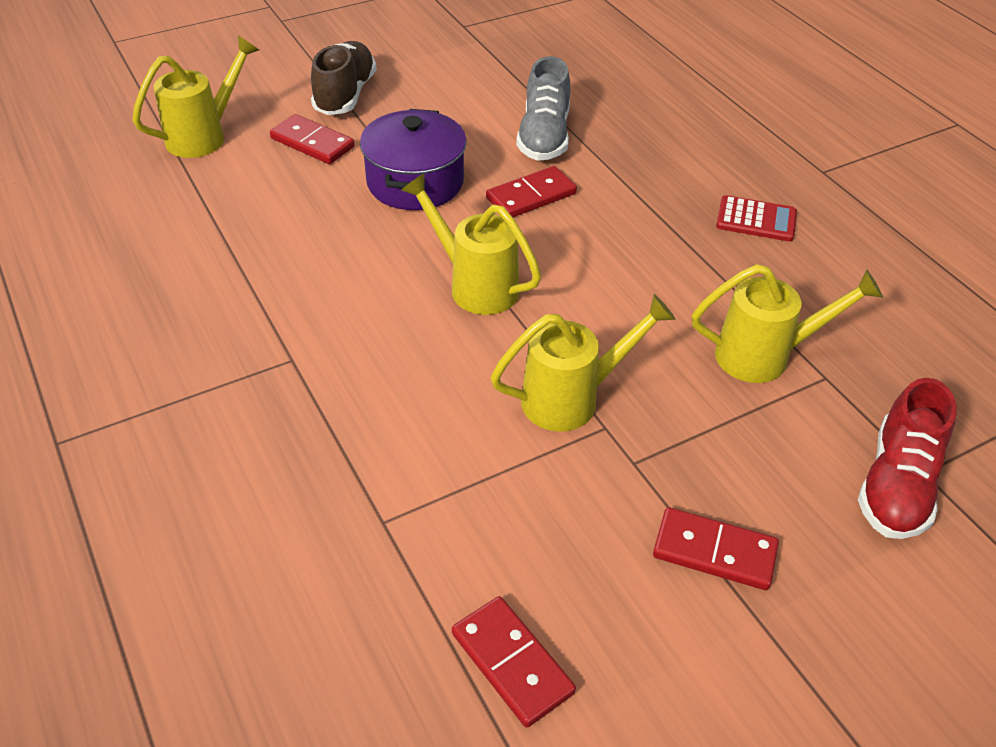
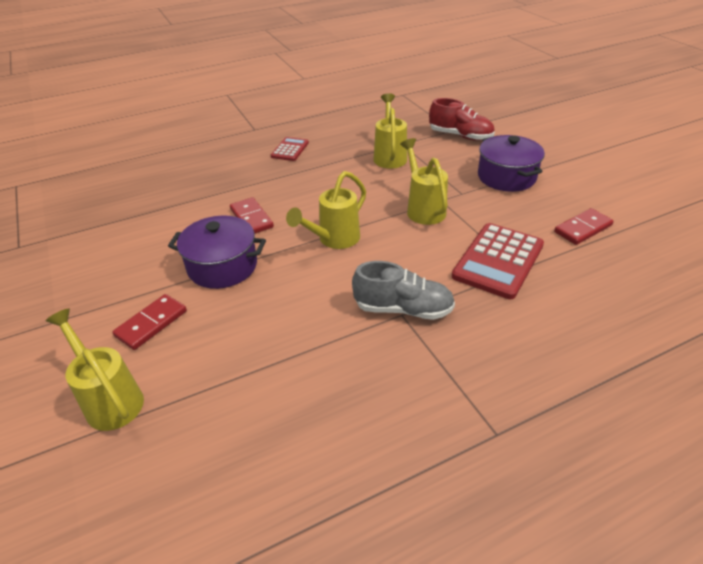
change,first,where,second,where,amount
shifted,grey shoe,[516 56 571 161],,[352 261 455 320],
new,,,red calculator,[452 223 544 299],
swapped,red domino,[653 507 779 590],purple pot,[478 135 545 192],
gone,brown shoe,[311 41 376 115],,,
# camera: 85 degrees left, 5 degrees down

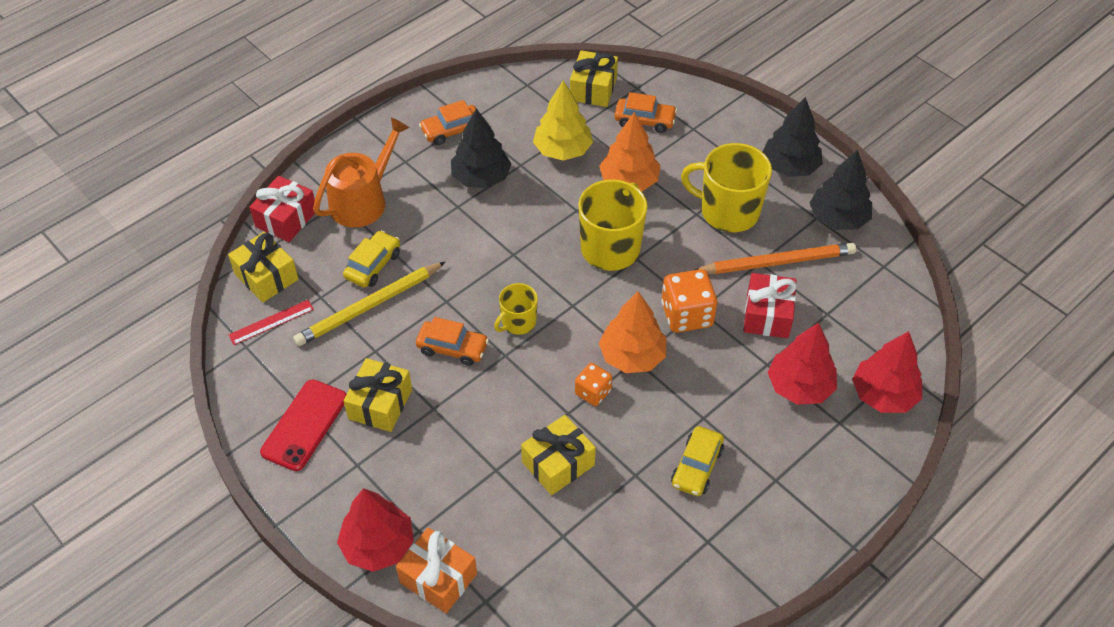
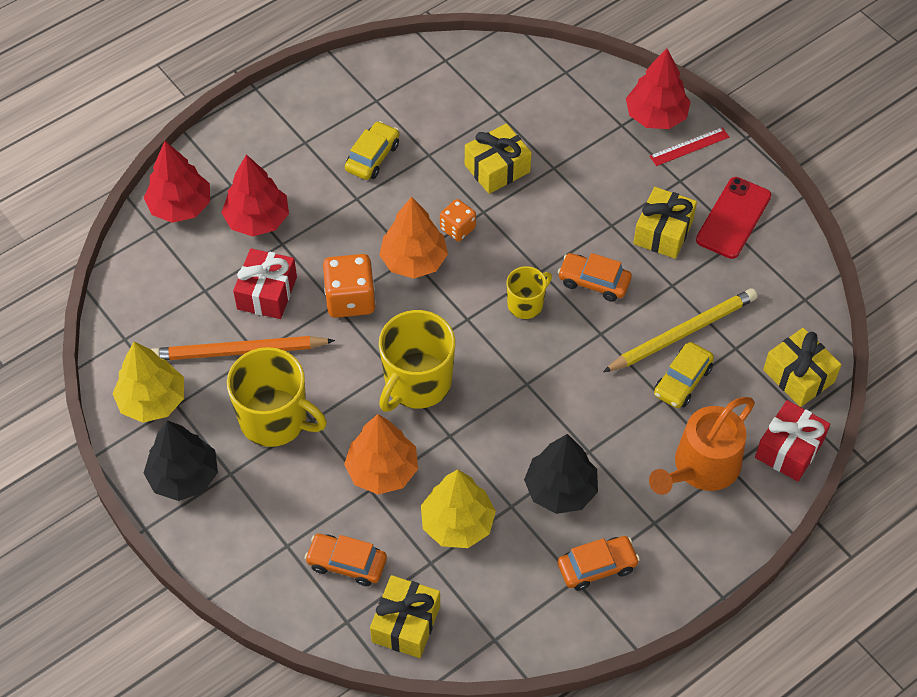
change,first,where,second,where,amount
repainted,black tree,[810 150 872 230],yellow tree,[112 342 184 423],
shifted,red ruler,[229 300 314 345],,[650 127 729 166],
gone,orange gift,[396 527 477 613],,,
# camera: 175 degrees left, 5 degrees up

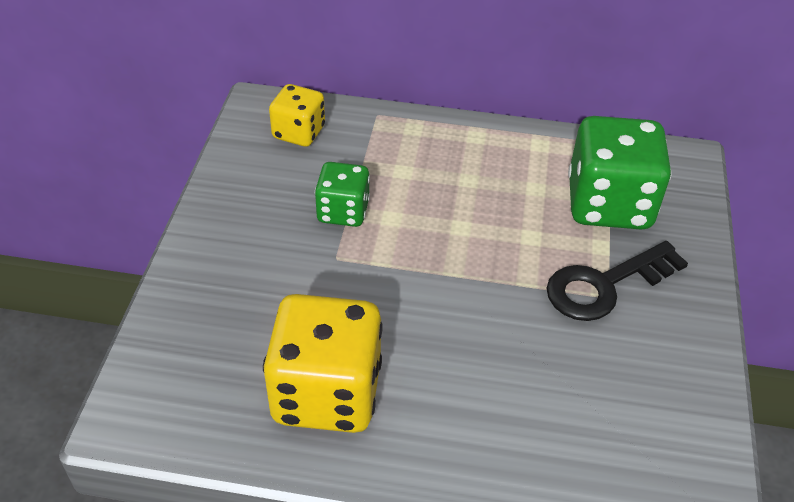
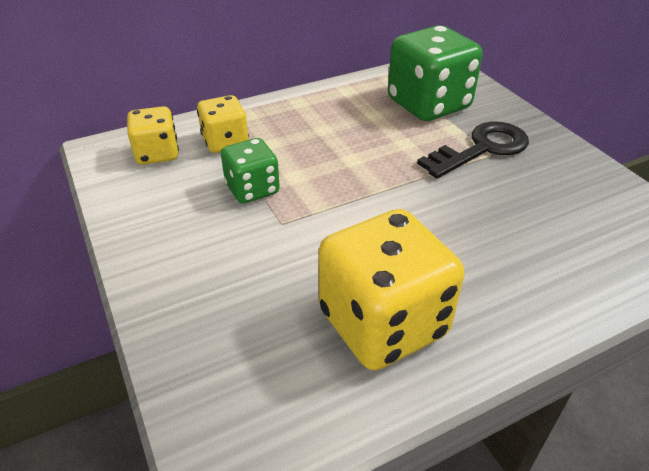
change,first,where,second,where,amount
new,,,yellow dice,[197 95 249 153],
rotated,black key,[546 241 688 321],,[417 122 529 178],150 degrees counterclockwise
# camera: 35 degrees left, 5 degrees down

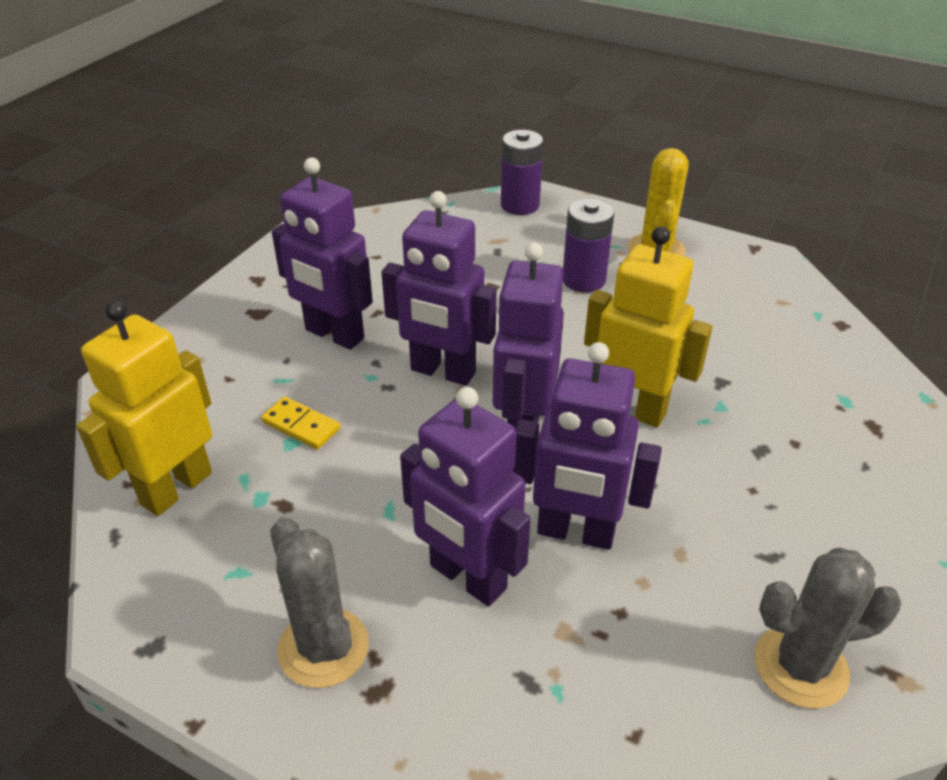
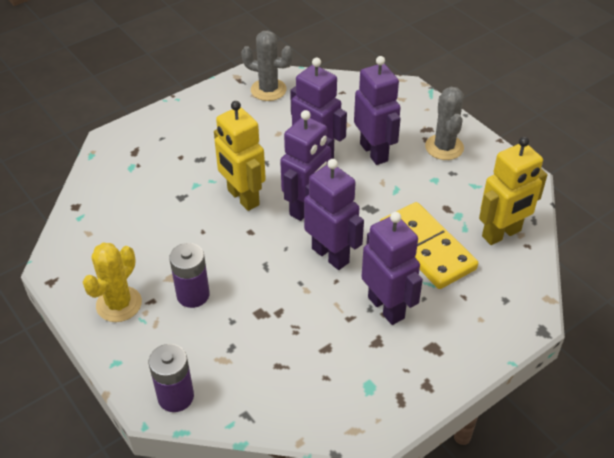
change,first,where,second,where,amount
scaled,yellow domino,[261 396 340 449],,[380 202 478 289],x2.26
# camera: 155 degrees left, 5 degrees up

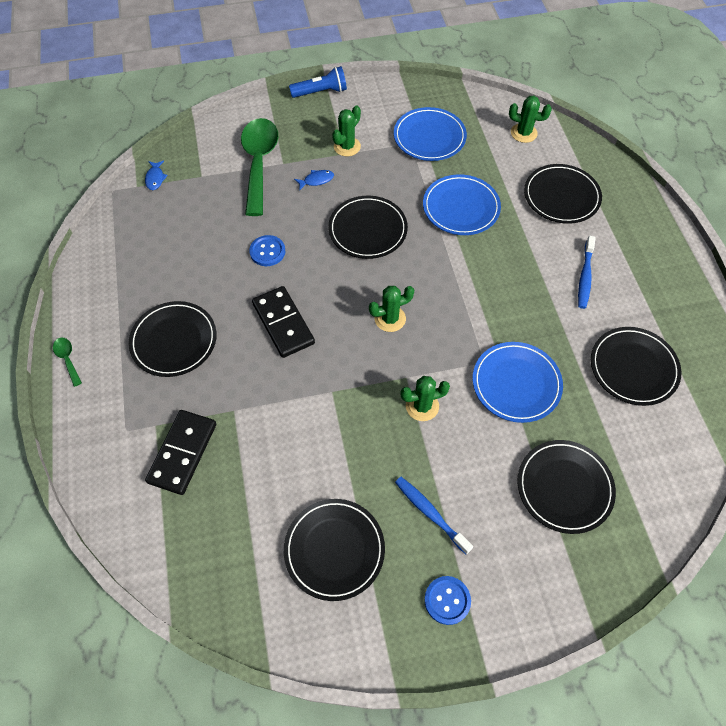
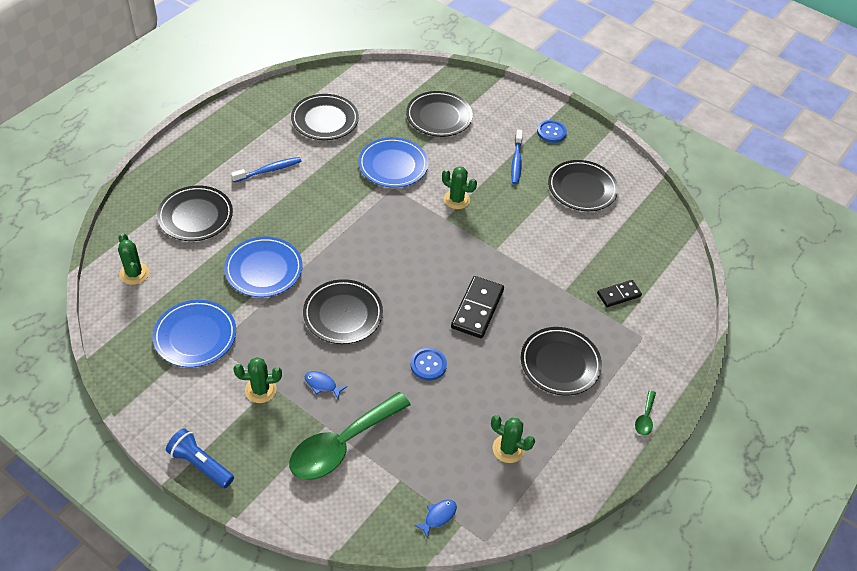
change,first,where,second,where,amount
shifted,green cactus,[369 286 414 332],,[491 415 535 463],
scaled,black domino,[145 410 216 495],,[597 280 642 307],x0.62
# camera: 135 degrees left, 10 degrees down

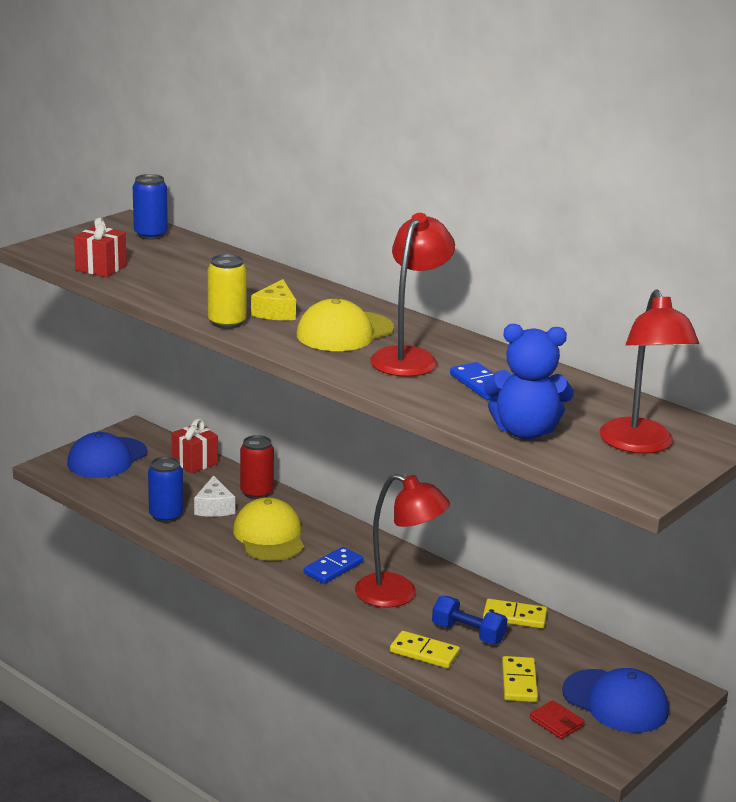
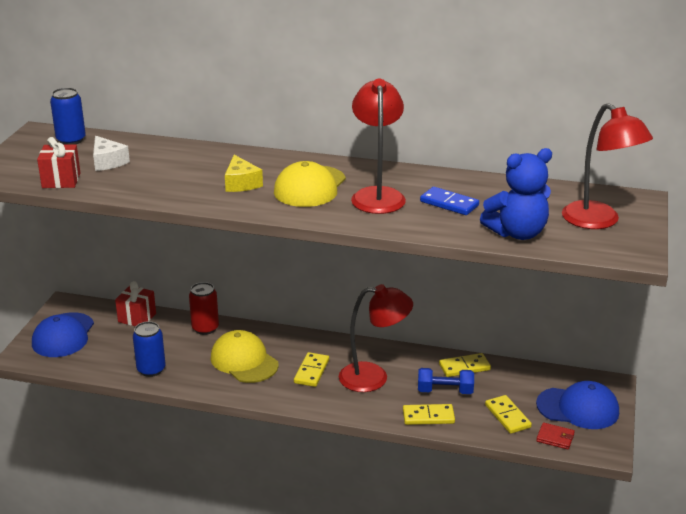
change,first,where,second,where,amount
shifted,white cheese,[194 475 235 517],,[93 136 130 171],
repainted,blue domino,[304 547 364 584],yellow domino,[294 352 329 387],
gone,yellow can,[208 254 247 329],,,
# camera: 25 degrees left, 5 degrees up

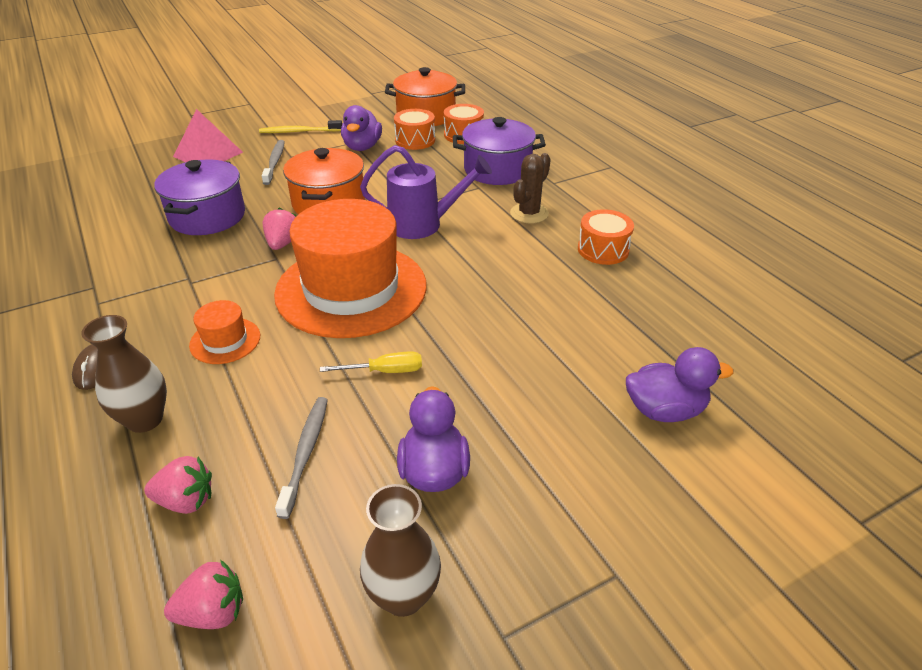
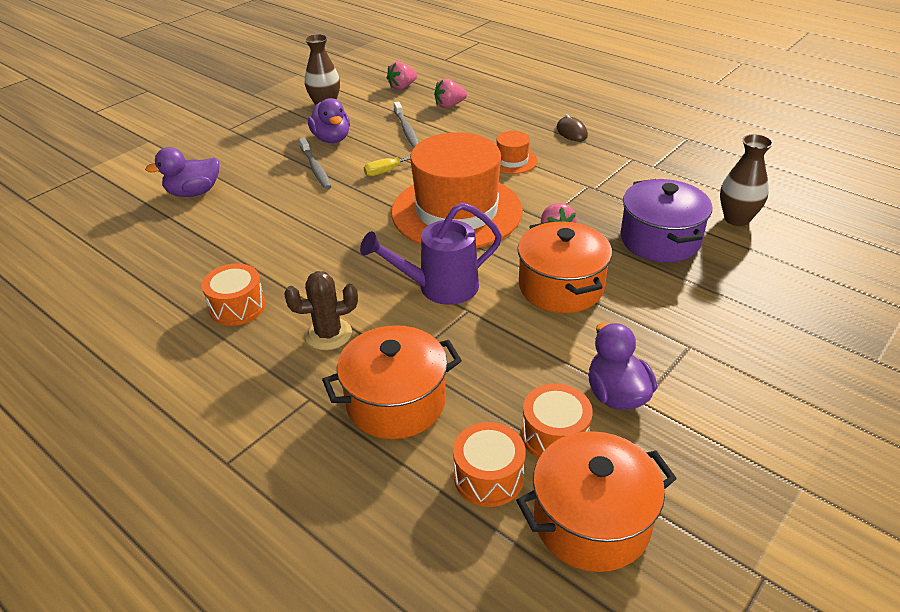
change,first,where,second,where,amount
rotated,brown cactus,[510 153 551 223],,[284 271 358 350],60 degrees clockwise
shifted,grey toothbrush,[262 140 285 185],,[299 138 331 189],
repainted,purple pot,[453 117 546 185],orange pot,[322 325 462 439],
shifted,brown vase,[81 315 167 433],,[720 134 773 226],
gone,pink pyramid,[173 109 243 162],,,
gone,yellow toothbrush,[259 120 342 133],,,
# camera: 160 degrees right, 0 degrees up

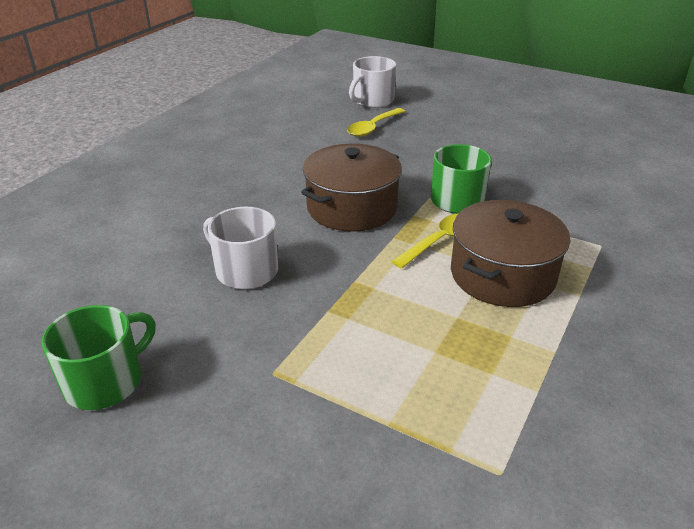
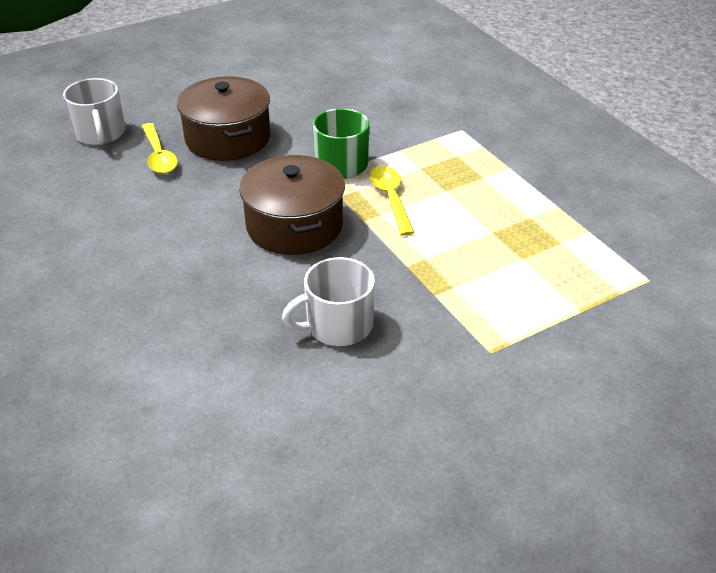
change,first,where,second,where,amount
shifted,brown pot,[451 200 571 307],,[177 76 271 161],
gone,green mug,[42 305 156 410],,,
# camera: 60 degrees left, 5 degrees up

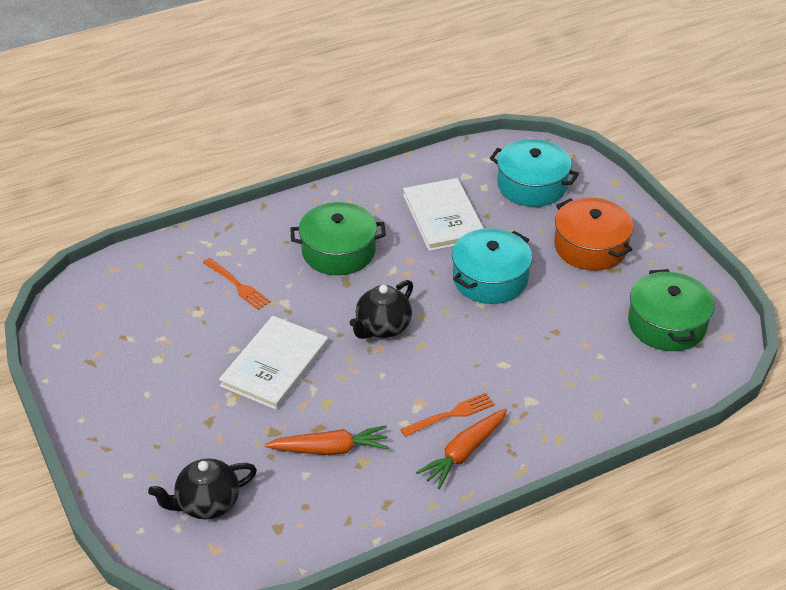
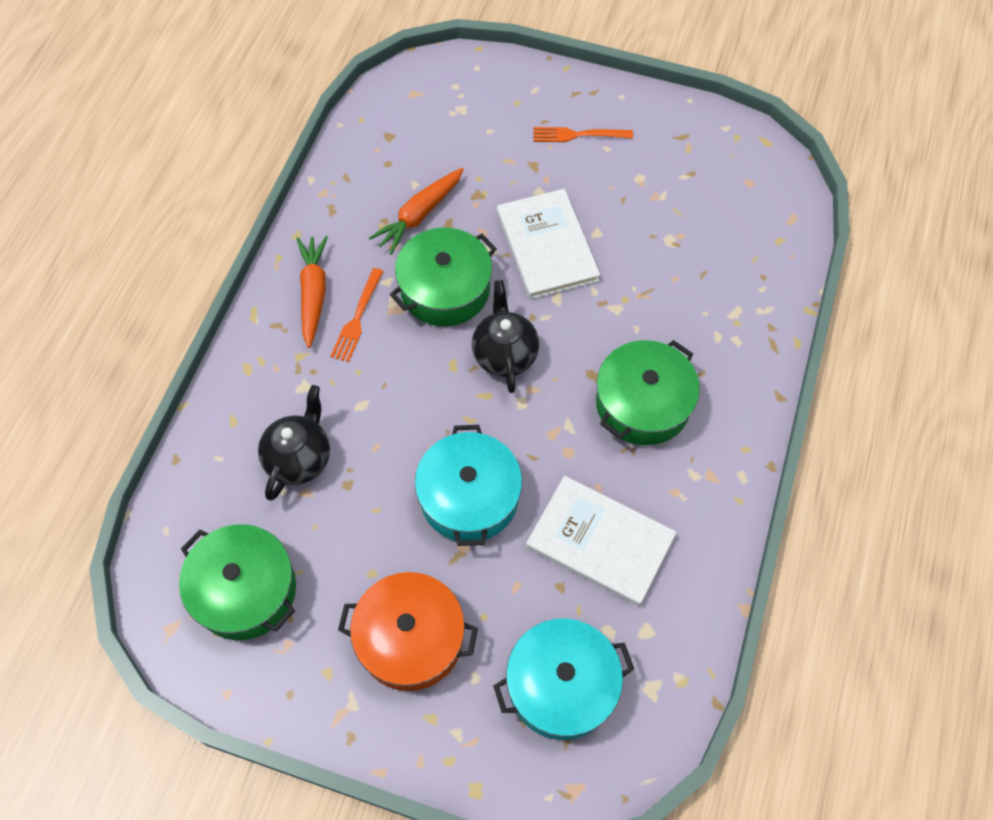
change,first,where,second,where,amount
shifted,black teapot,[148 458 257 520],,[258 385 330 501],
new,,,green pot,[390 228 497 326],
shifted,orange fork,[203 258 270 310],,[534 127 633 142],
# camera: 135 degrees right, 20 degrees up

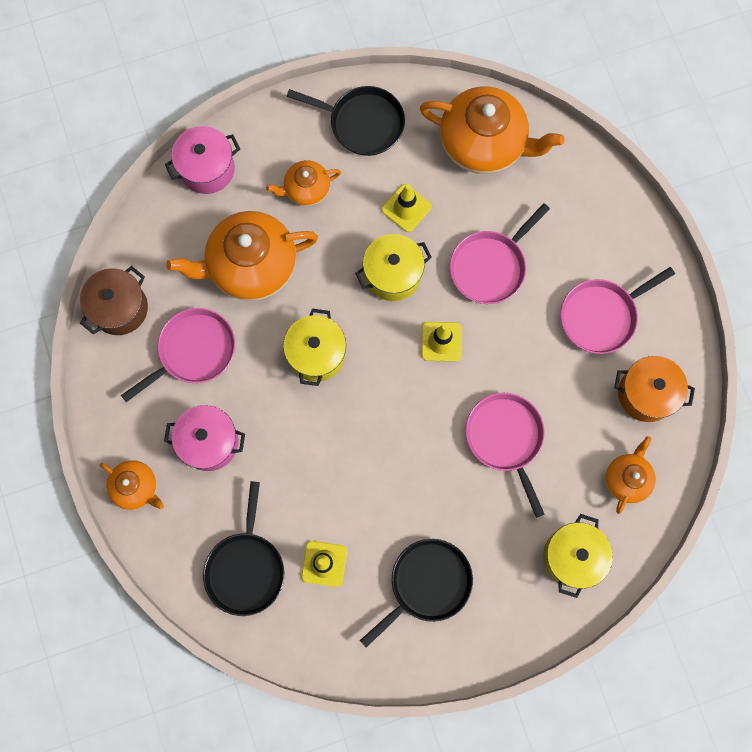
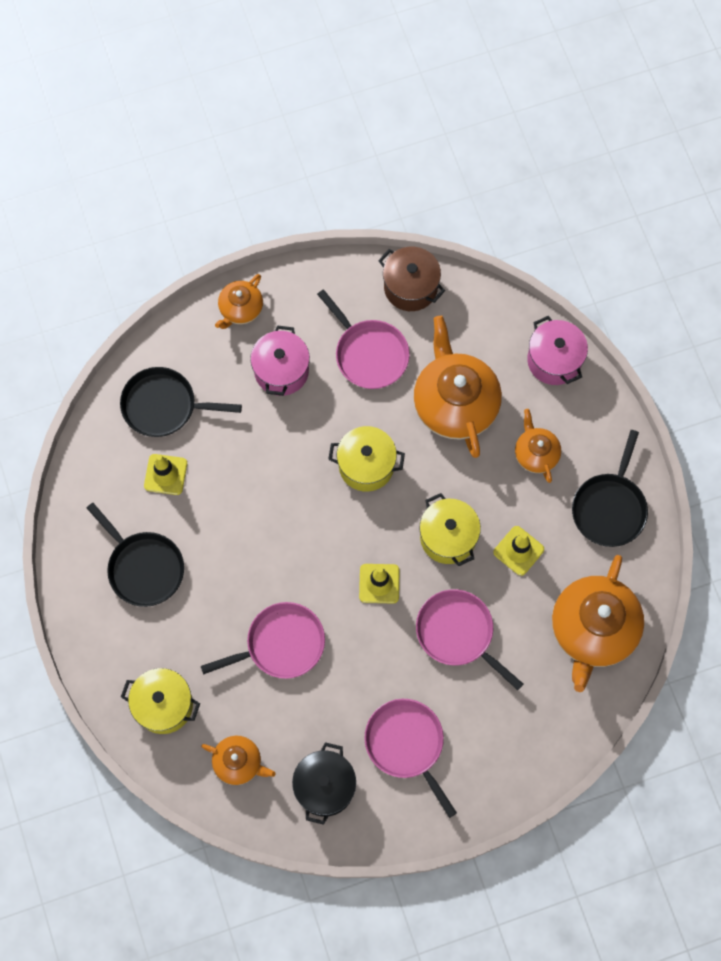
change,first,where,second,where,amount
repainted,orange pot,[614 356 695 422],black pot,[292 742 356 825],
# camera: 90 degrees right, 5 degrees down

